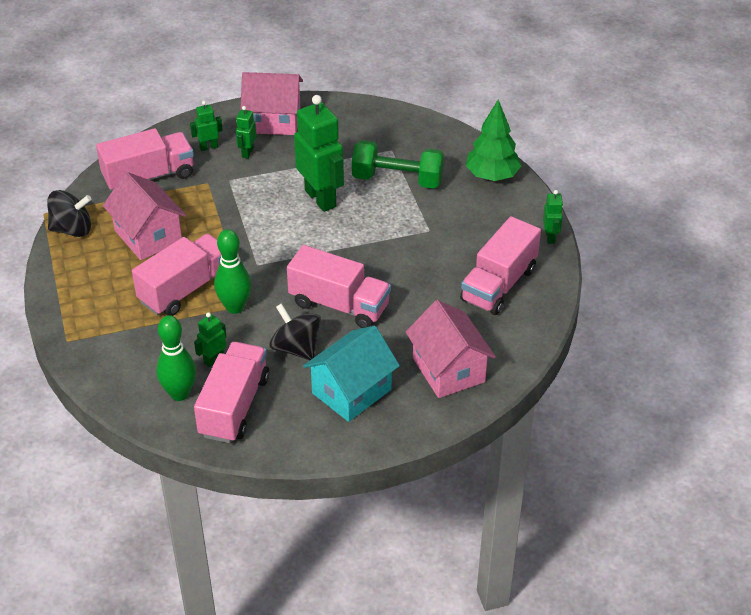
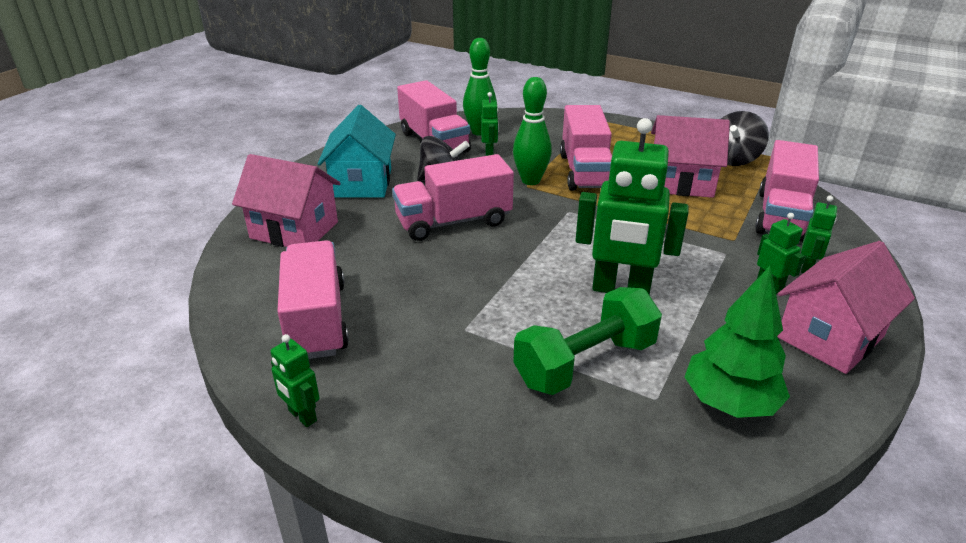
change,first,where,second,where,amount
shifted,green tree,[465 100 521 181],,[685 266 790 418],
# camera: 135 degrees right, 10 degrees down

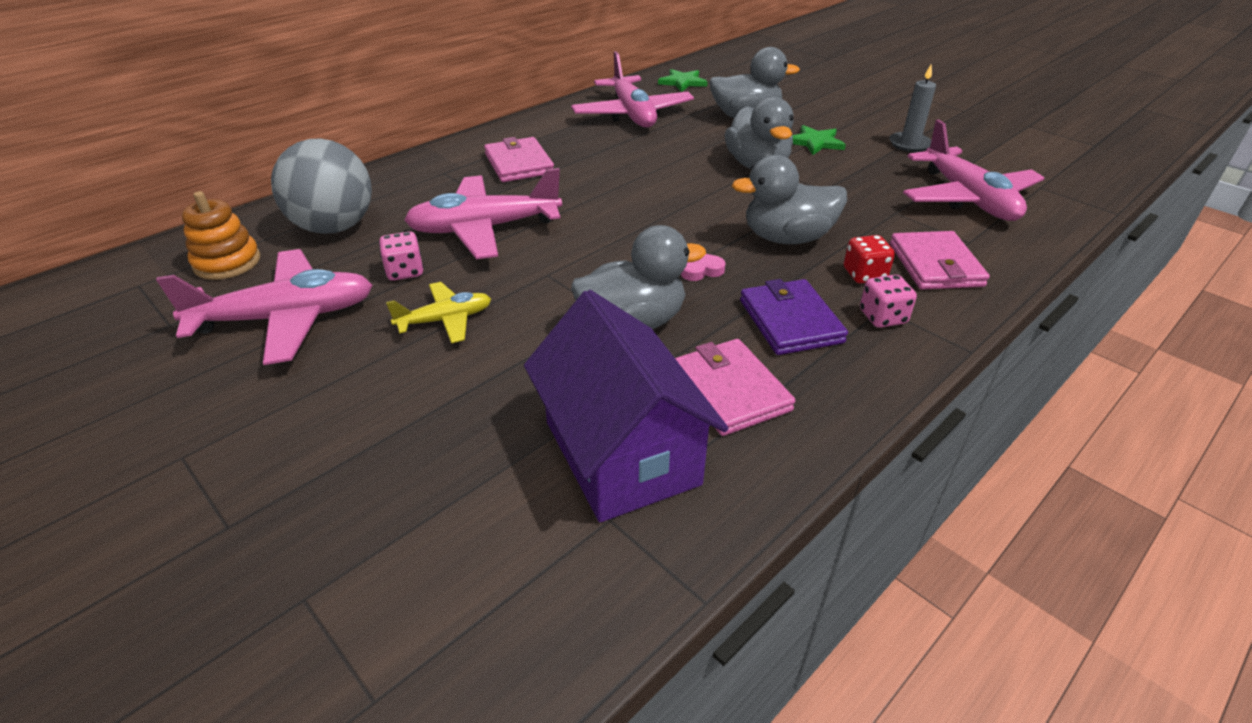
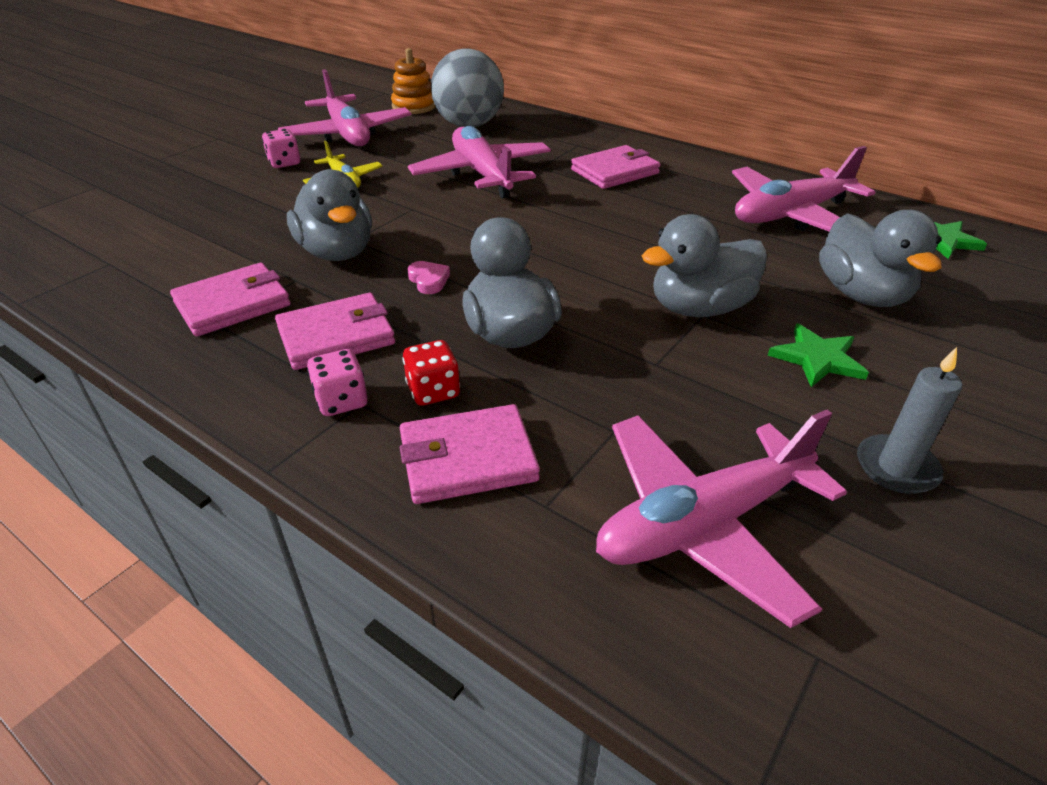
change,first,where,second,where,amount
shifted,pink dice,[379 231 424 281],,[262 129 300 168],
repainted,purple wallet,[740 279 848 355],pink wallet,[275 293 395 370],
gone,purple house,[524 290 729 522],,,
# camera: 80 degrees right, 0 degrees up

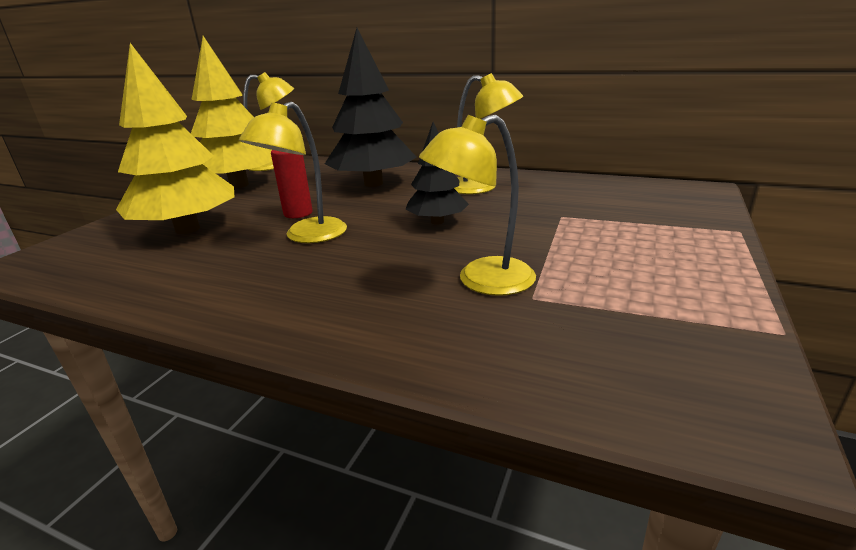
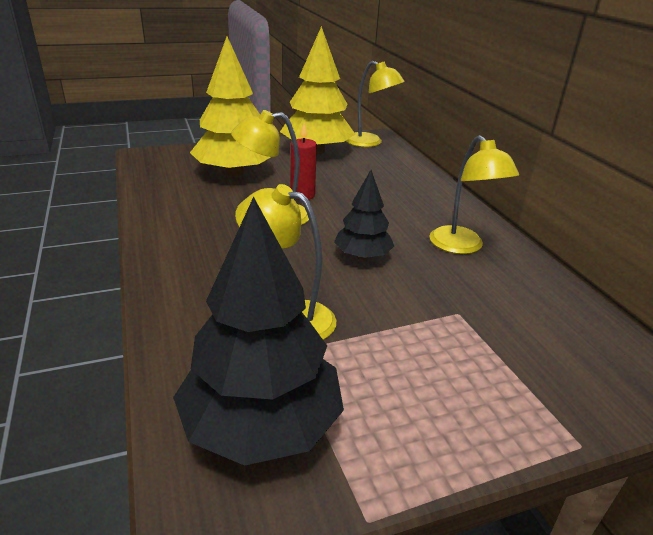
change,first,where,second,where,amount
shifted,black tree,[325 28 417 187],,[173 196 344 466],
# camera: 45 degrees right, 5 degrees up

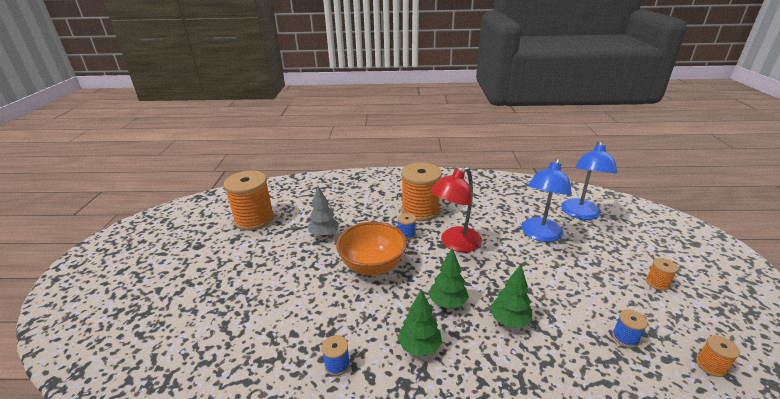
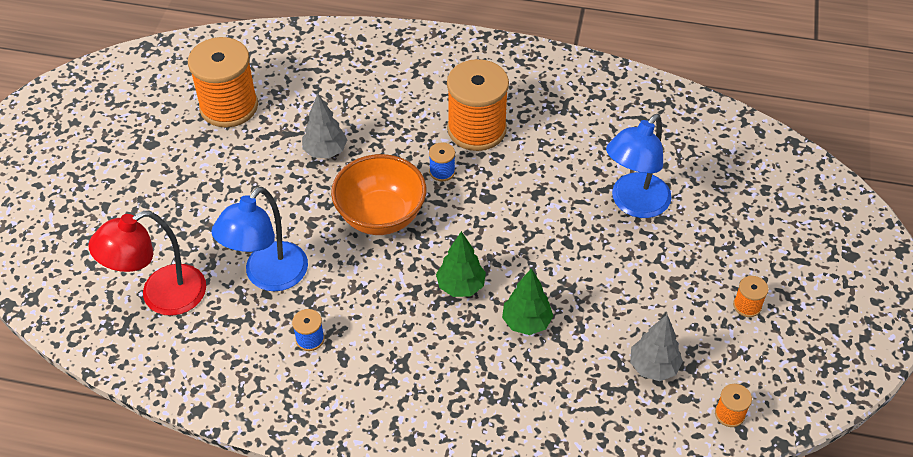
change,first,where,second,where,amount
shifted,red lamp,[431 167 482 252],,[88 211 206 316],
shifted,blue lamp,[561 141 618 220],,[211 187 308 291],
swapped,blue spool,[612 309 648 348],grey tree,[630 314 683 381],
gone,green tree,[398 289 442 356],,,
# camera: 10 degrees right, 20 degrees up

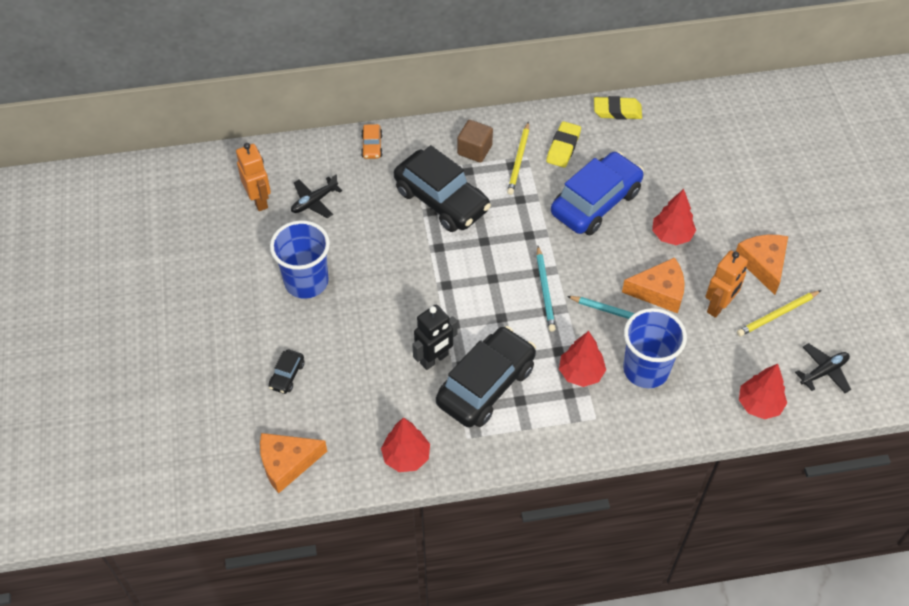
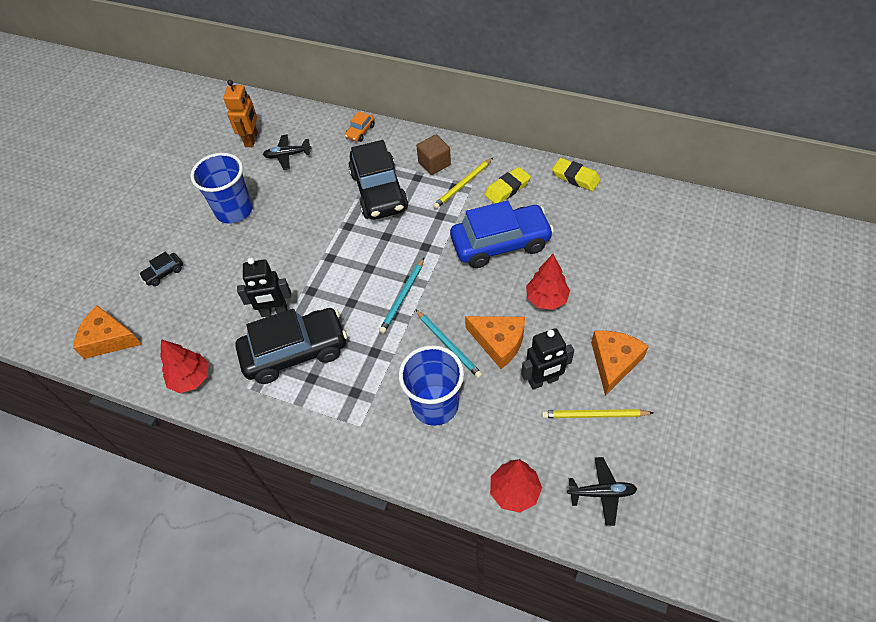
change,first,where,second,where,amount
repainted,orange robot,[706 250 748 318],black robot,[521 328 574 390],
gone,red tree,[559 331 606 387],,,
# camera: 35 degrees right, 0 degrees up

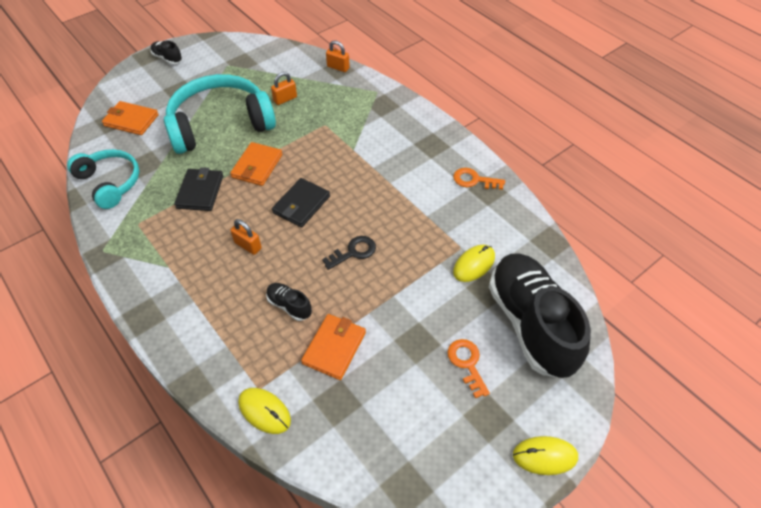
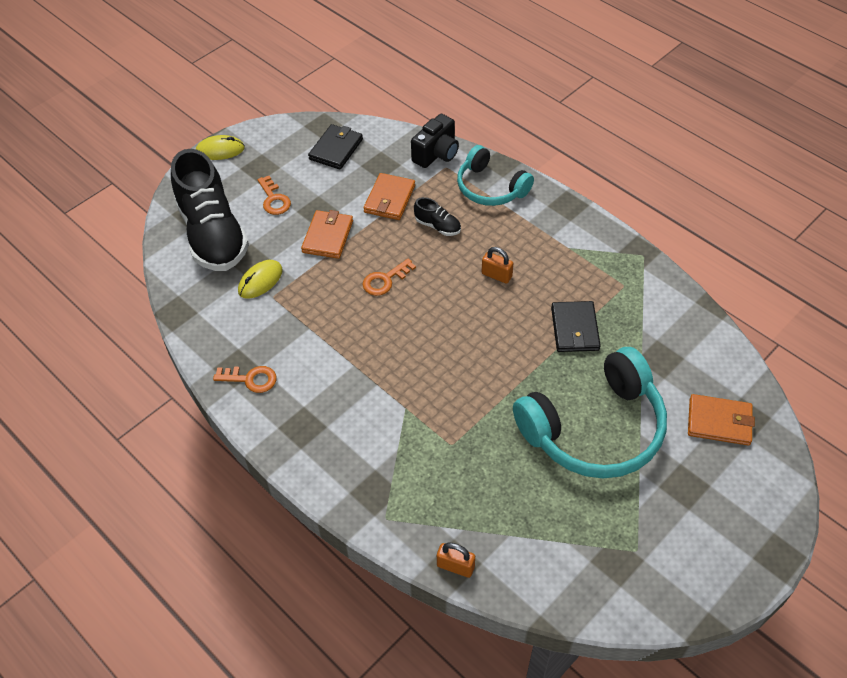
change,first,where,second,where,amount
shifted,orange wallet,[230 142 282 186],,[301 210 353 259],
shifted,black wallet,[272 178 330 228],,[308 124 363 170],
repainted,black key,[322 236 376 270],orange key,[362 258 416 296],
swapped,yellow mouse,[238 388 291 434],black camera,[411 114 459 168],
shifted,turquoise headphones,[67 149 139 209],,[457 145 534 206],
gone,black shoe,[151 41 182 64],,,
gone,orange padlock,[271 72 297 105],,,
# camera: 175 degrees right, 0 degrees up

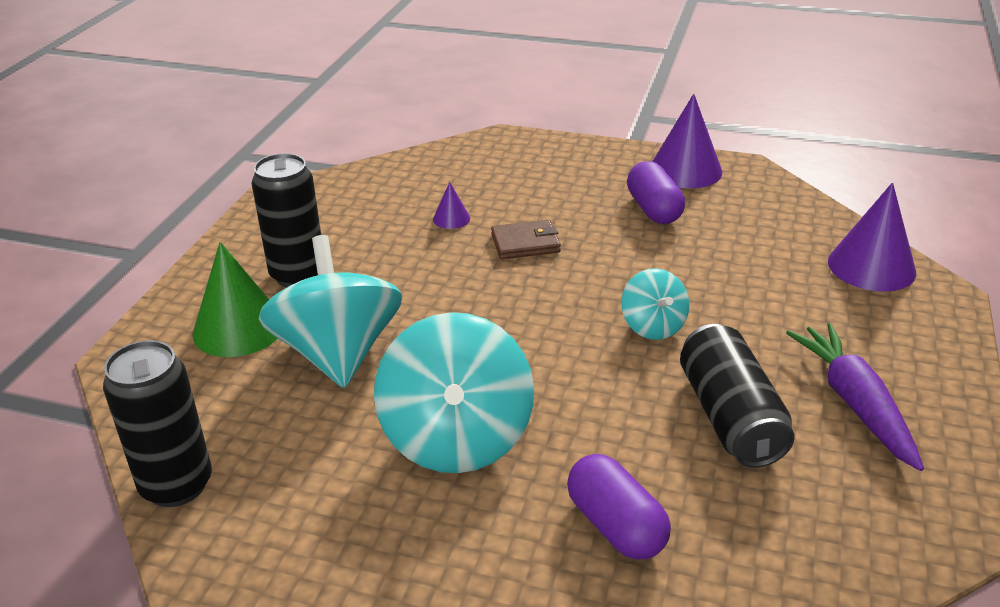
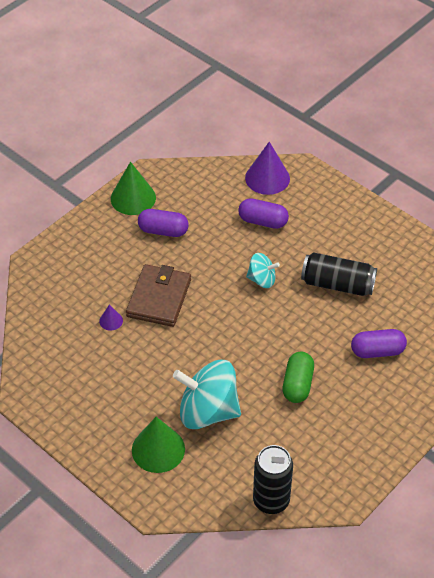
change,first,where,second,where,amount
repainted,purple cone,[652 94 722 188],green cone,[111 162 156 215],
scaled,brown wallet,[491 220 561 259],,[126 264 191 327],x1.72
new,,,purple capsule,[238 198 289 229],
swapped,turquoise spinning top,[374 312 534 473],green capsule,[283 352 314 403],
gone,black can,[252 153 321 287],,,
gone,purple carrot,[786 323 924 471],,,
# camera: 65 degrees left, 15 degrees up

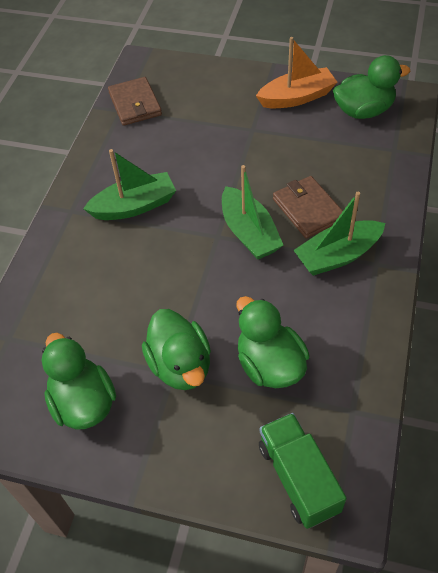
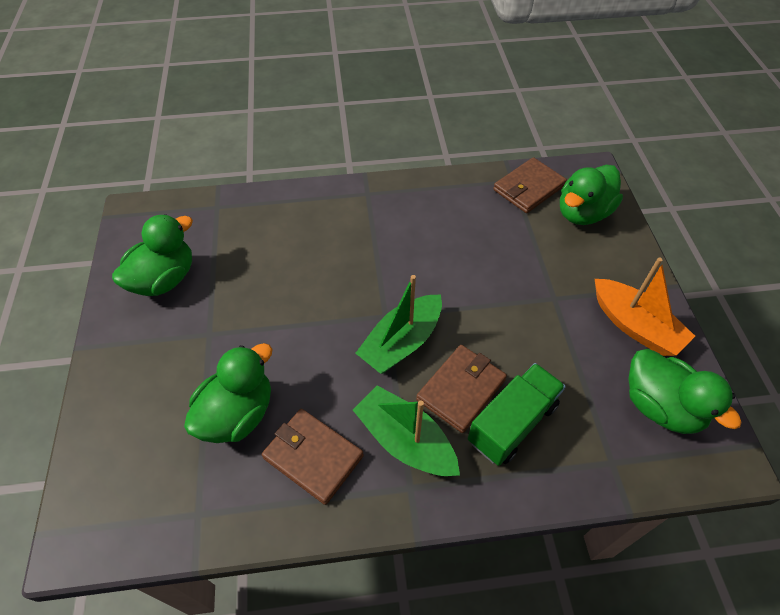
change,first,where,second,where,amount
new,,,brown wallet,[262 409 364 505],
shifted,green truck,[259 413 347 529],,[468 363 566 466],
shifted,green duck,[142 309 211 390],,[560 165 623 225],
gone,green boat,[83 149 176 220],,,
# camera: 65 degrees right, 0 degrees up

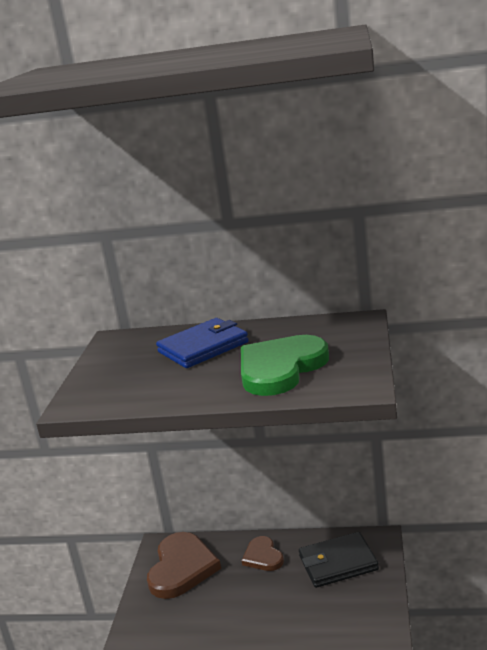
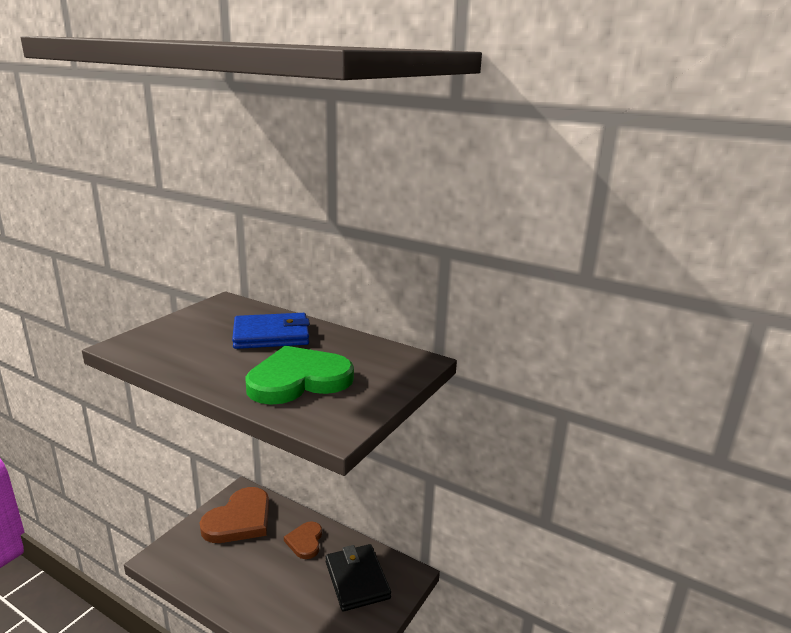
change,first,where,second,where,amount
rotated,black wallet,[299 532 379 588],,[326 544 391 612],60 degrees clockwise
# camera: 20 degrees right, 0 degrees up

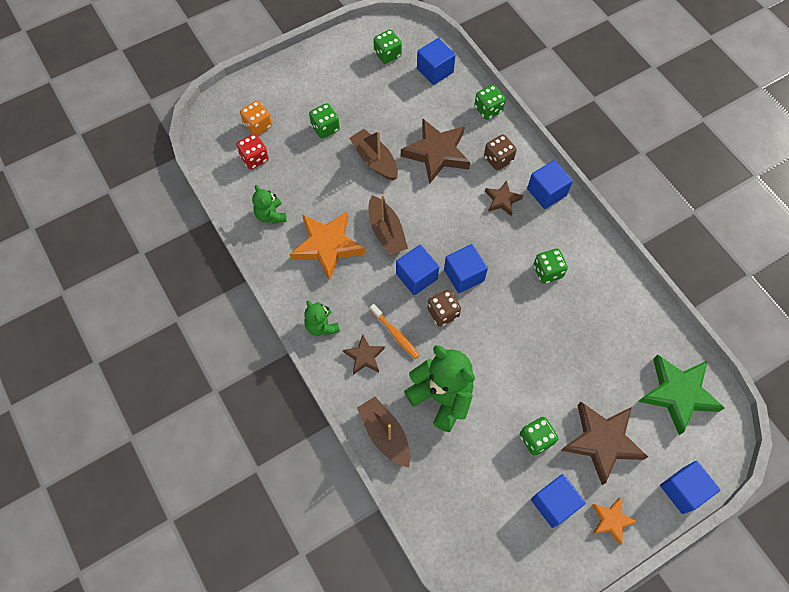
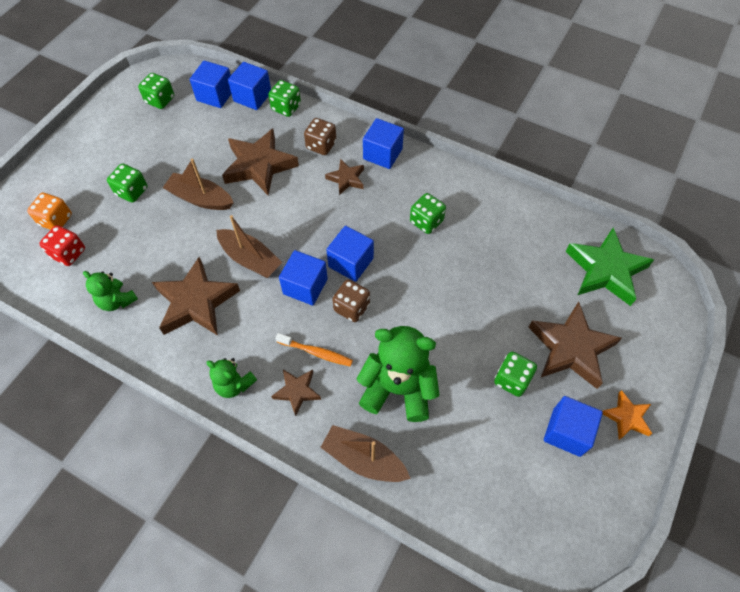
change,first,where,second,where,amount
repainted,orange star,[290 211 365 281],brown star,[152 257 240 336],
shifted,blue cube,[660 461 720 514],,[228 62 271 110],
# camera: 30 degrees left, 5 degrees down

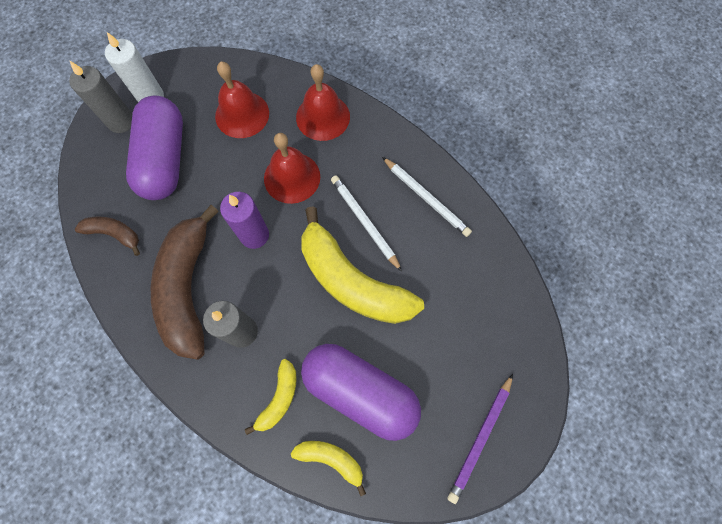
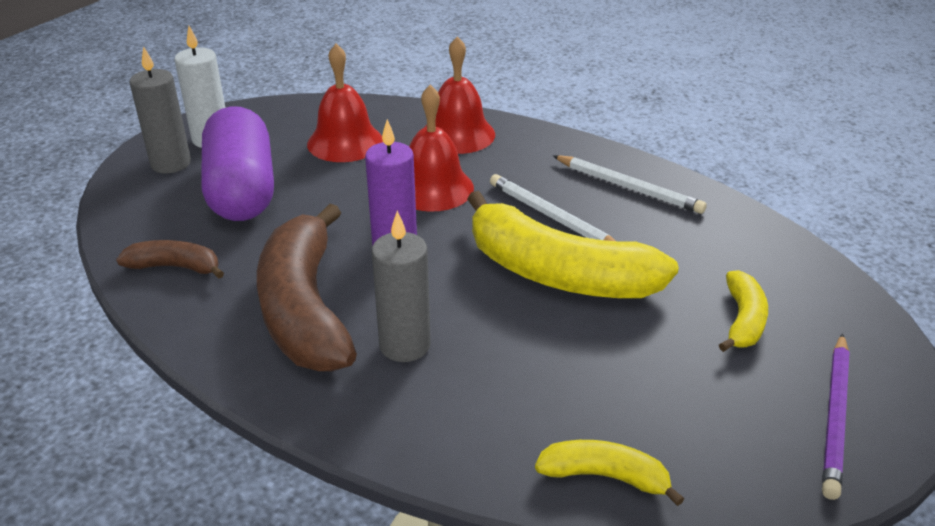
change,first,where,second,where,amount
shifted,yellow banana,[245 359 297 435],,[719 270 768 352],
gone,purple capsule,[301 344 421 441],,,
# camera: 10 degrees left, 35 degrees down

